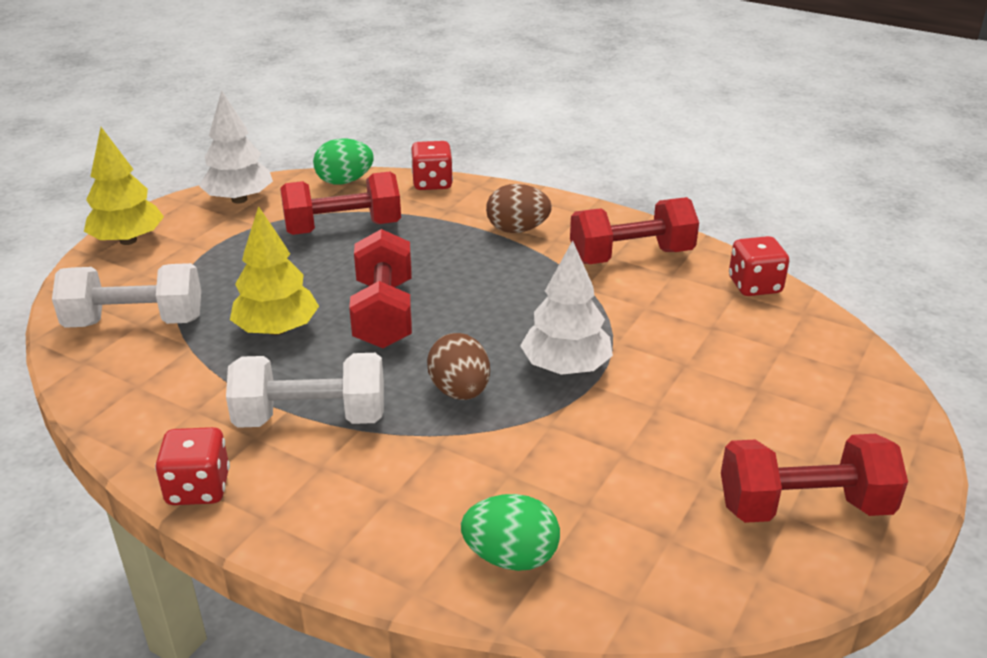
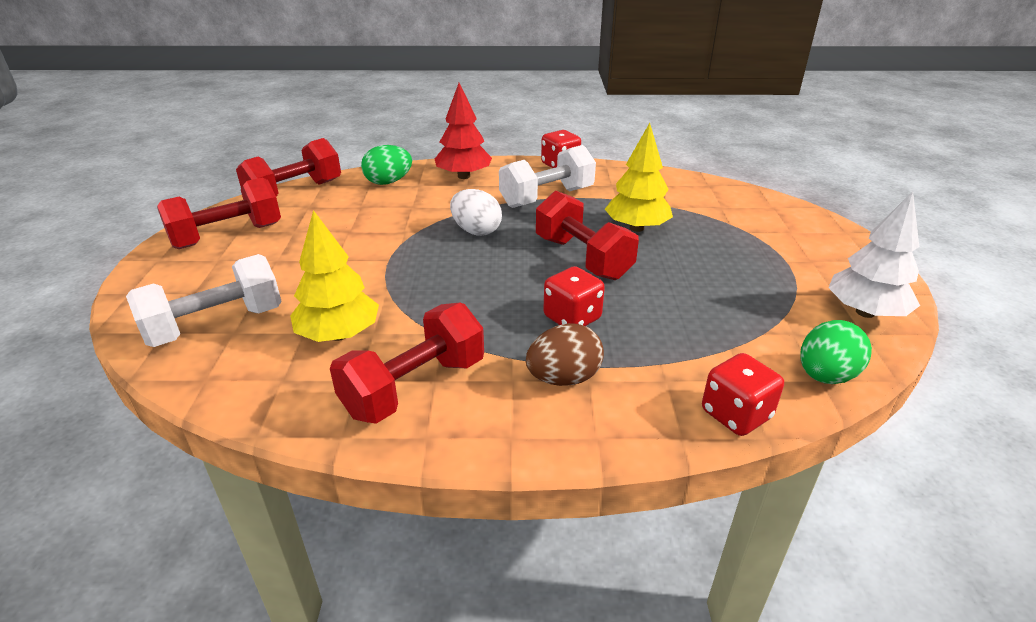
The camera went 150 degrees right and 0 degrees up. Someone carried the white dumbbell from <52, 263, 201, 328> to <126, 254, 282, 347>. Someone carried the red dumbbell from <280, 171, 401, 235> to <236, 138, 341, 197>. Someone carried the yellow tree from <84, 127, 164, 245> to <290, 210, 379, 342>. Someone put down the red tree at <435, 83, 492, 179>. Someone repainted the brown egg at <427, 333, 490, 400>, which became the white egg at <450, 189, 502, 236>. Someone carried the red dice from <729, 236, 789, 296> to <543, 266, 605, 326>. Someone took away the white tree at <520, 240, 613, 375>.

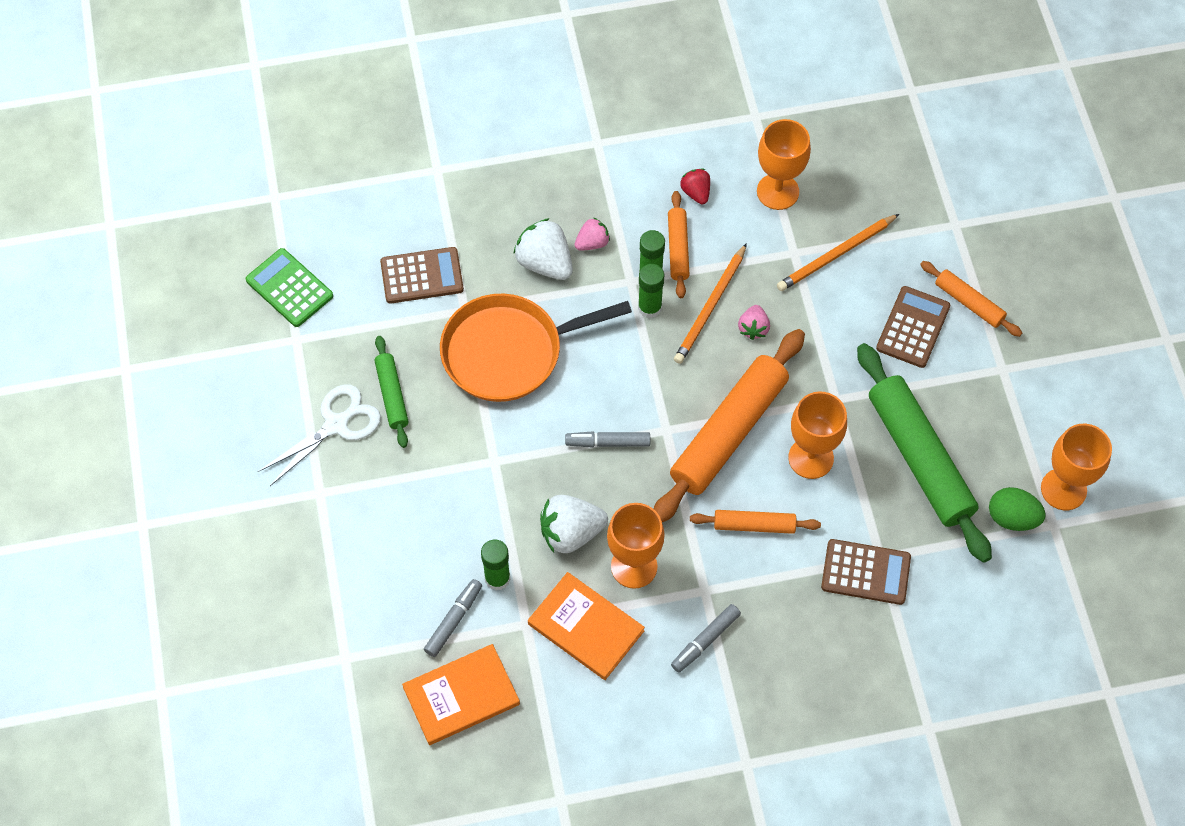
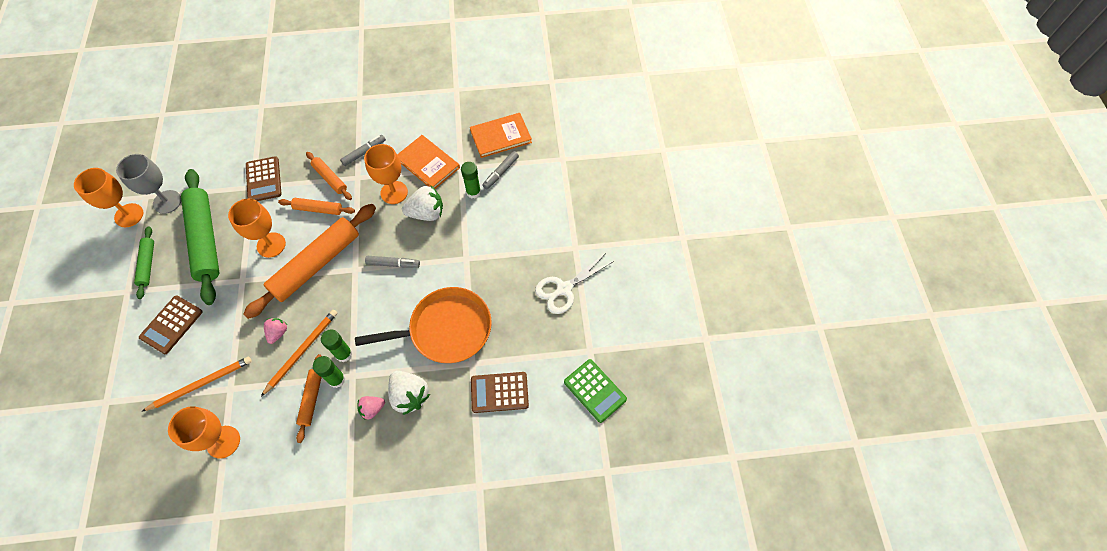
The camera went 175 degrees left and 0 degrees up. Someone swapped the green egg at <989, 487, 1046, 531> for the grey goblet at <116, 154, 181, 214>. Someone carried the green rolling pin from <375, 336, 409, 448> to <134, 226, 154, 299>. Someone rotated the brown calculator at <821, 539, 911, 605> by 120 degrees counterclockwise. Someone carried the orange rolling pin from <920, 261, 1022, 337> to <306, 152, 352, 200>. Someone took away the red strawberry at <680, 169, 710, 204>.

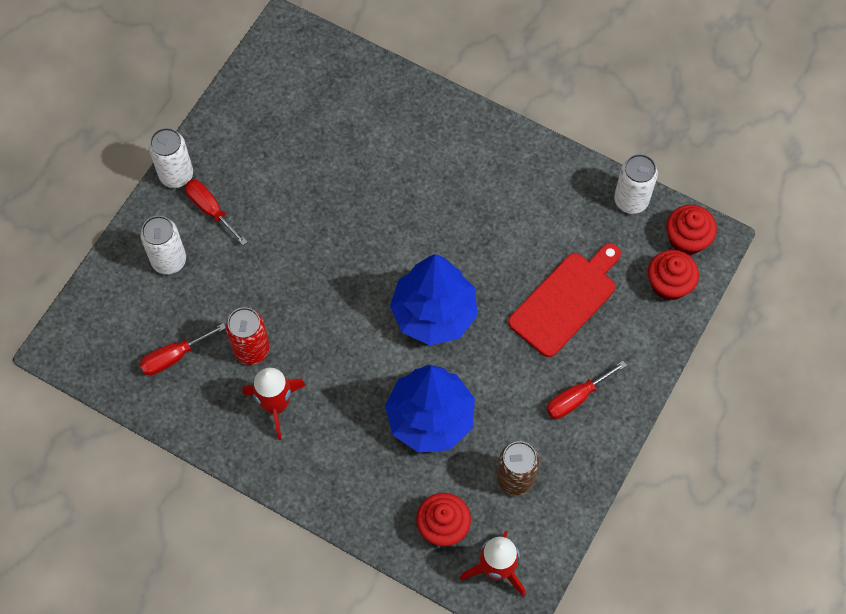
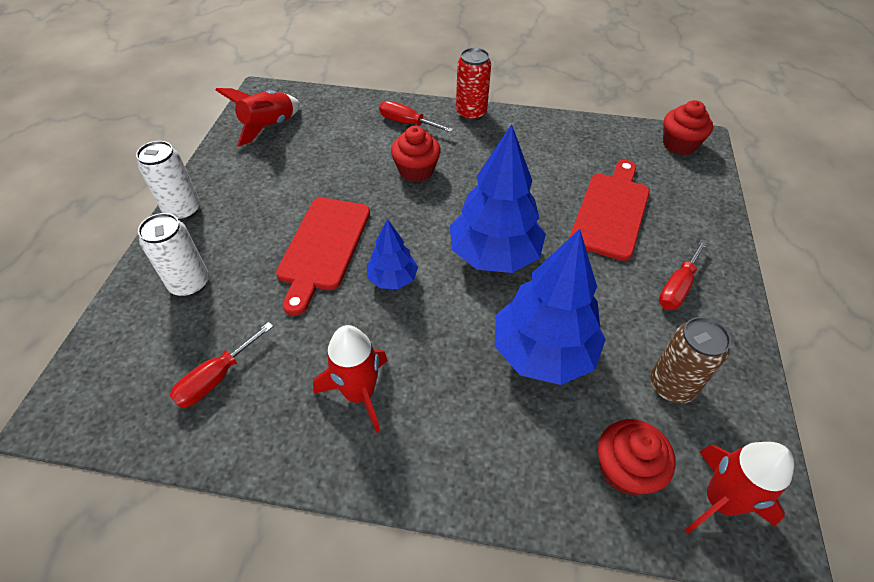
The camera went 20 degrees left and 15 degrees down. Someone put down the red rocket at <216, 88, 300, 147>. Someone put down the red cutting board at <276, 198, 370, 316>. Someone put down the blue tree at <367, 219, 418, 289>. Someone carried the red screwdriver from <185, 180, 247, 245> to <379, 101, 453, 132>. Someone carried the red cupcake from <648, 250, 699, 301> to <391, 126, 441, 182>. Someone carried the red can from <226, 307, 270, 365> to <456, 48, 491, 121>. Someone took away the white can at <614, 154, 658, 214>.

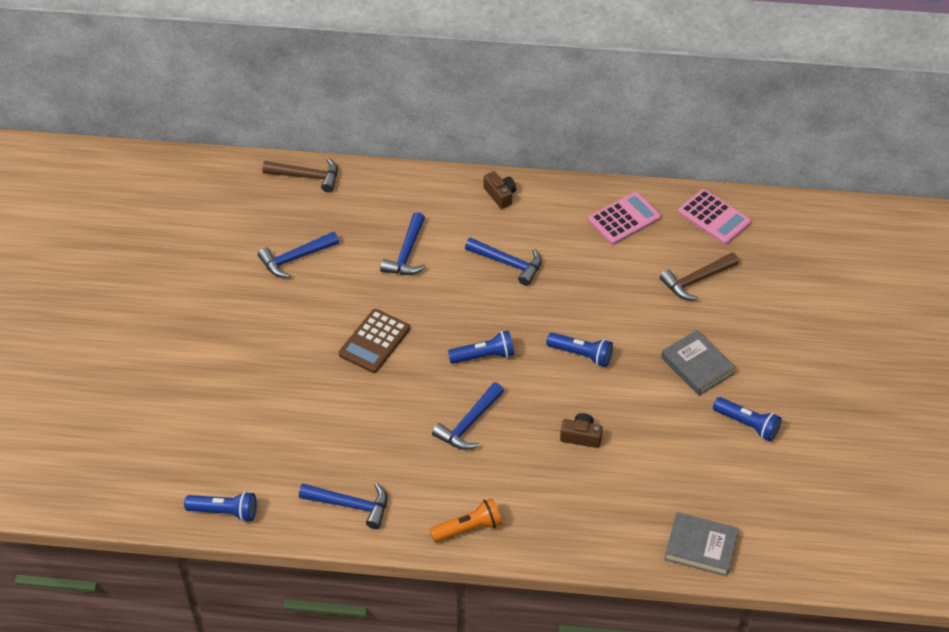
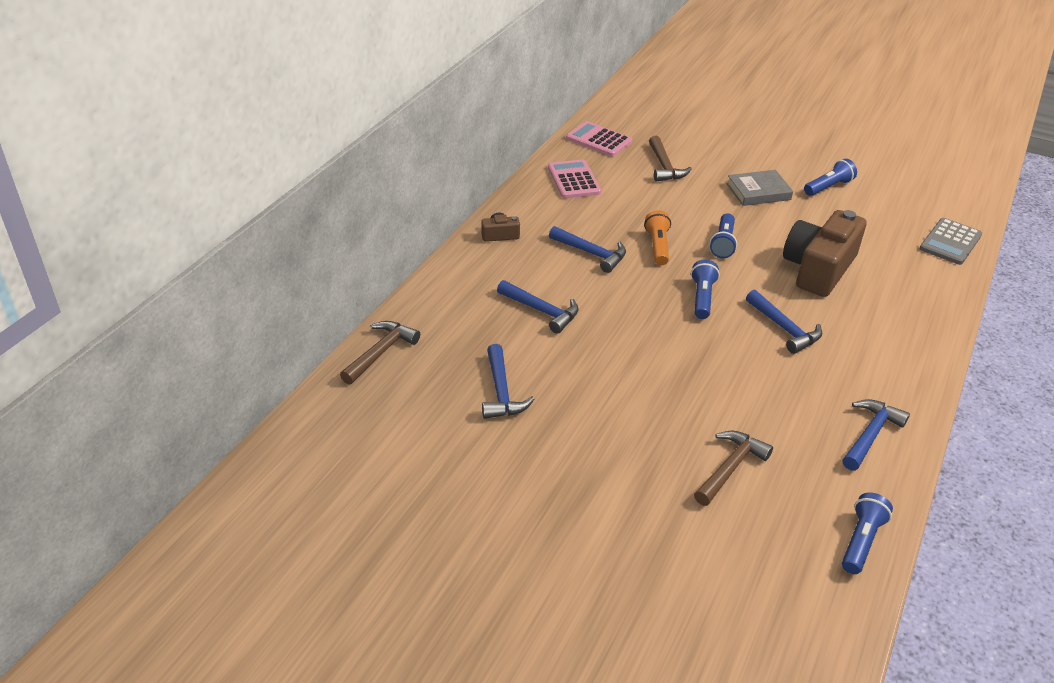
The camera went 70 degrees left and 10 degrees down. Someone rotated the blue hammer at <465, 237, 542, 286> by 75 degrees clockwise. Someone rotated the pink calculator at <678, 189, 751, 245> by 120 degrees counterclockwise. Someone carried the orange flashlight from <430, 498, 502, 543> to <644, 210, 671, 265>. Someone put down the brown hammer at <694, 431, 773, 506>. Someone rotated the blue flashlight at <546, 333, 613, 367> by 150 degrees clockwise. Someone scaled the brown camera at <560, 413, 603, 448> by 2.31. Someone swapped the grey book at <664, 512, 739, 576> for the grey calculator at <919, 218, 982, 265>. Someone took away the brown calculator at <339, 309, 410, 373>.

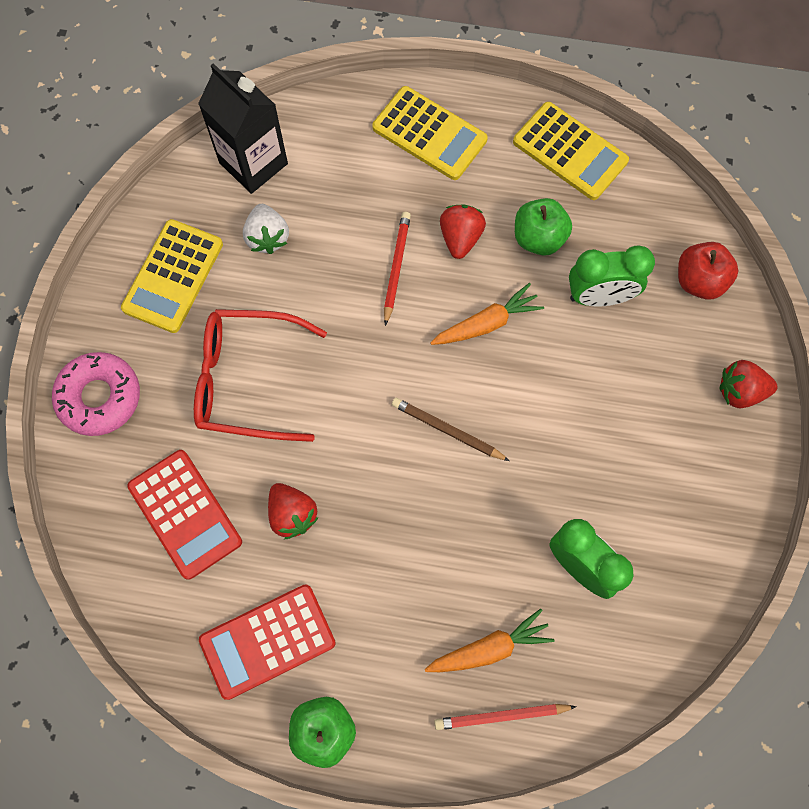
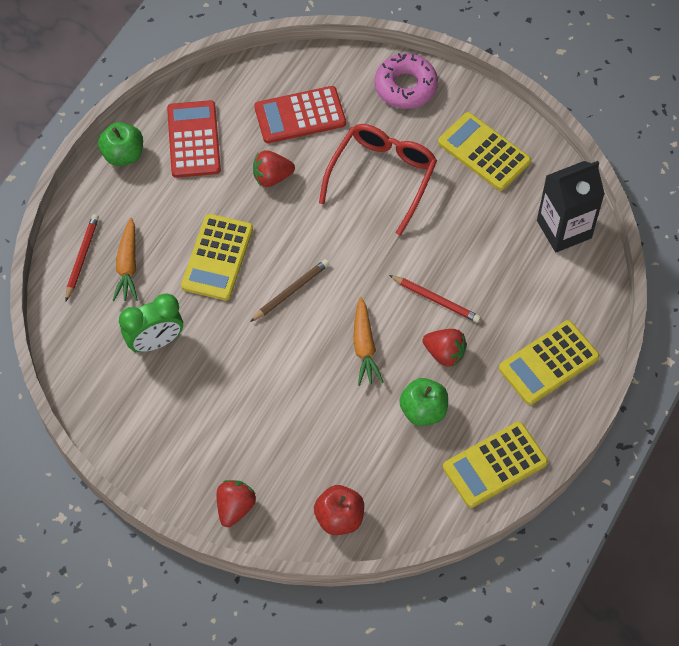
The camera went 110 degrees right and 10 degrees down. Someone put down the yellow calculator at <181, 214, 253, 300>. Someone took away the white strawberry at <243, 204, 289, 254>. Someone took away the green clock at <569, 246, 655, 307>.

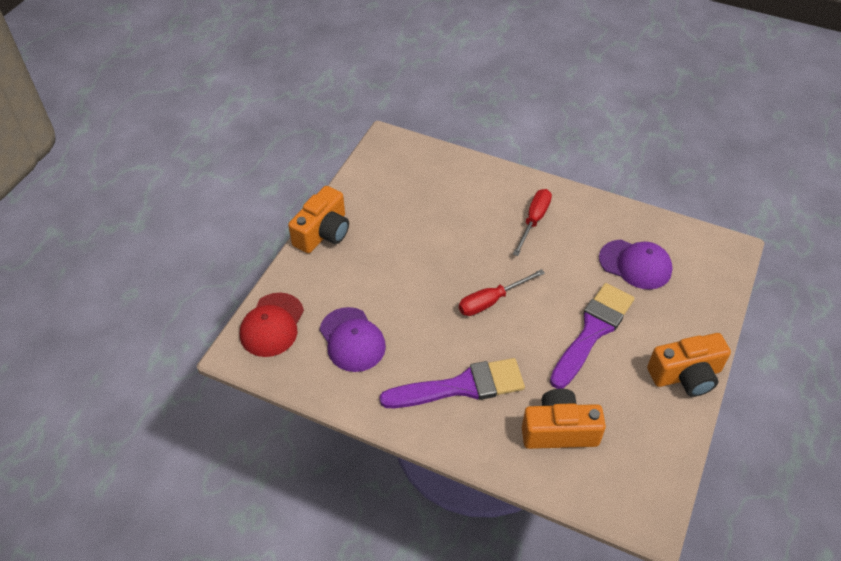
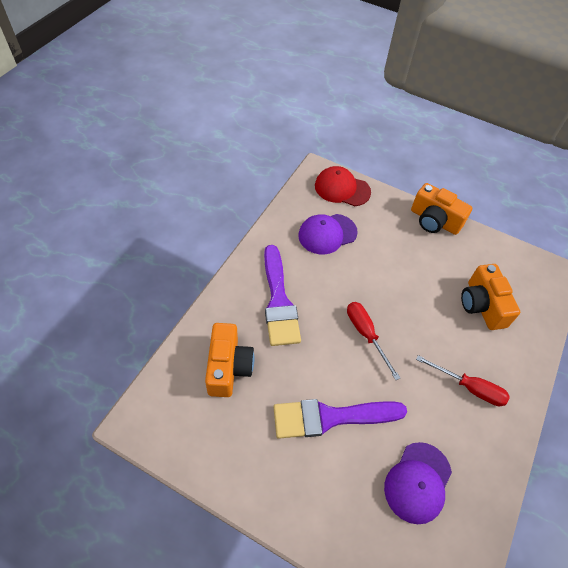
The camera went 90 degrees right and 5 degrees up. Someone rotated the purple brush at <550, 283, 635, 389> by 135 degrees clockwise. Someone carried the orange camera from <647, 333, 731, 397> to <461, 264, 520, 330>.

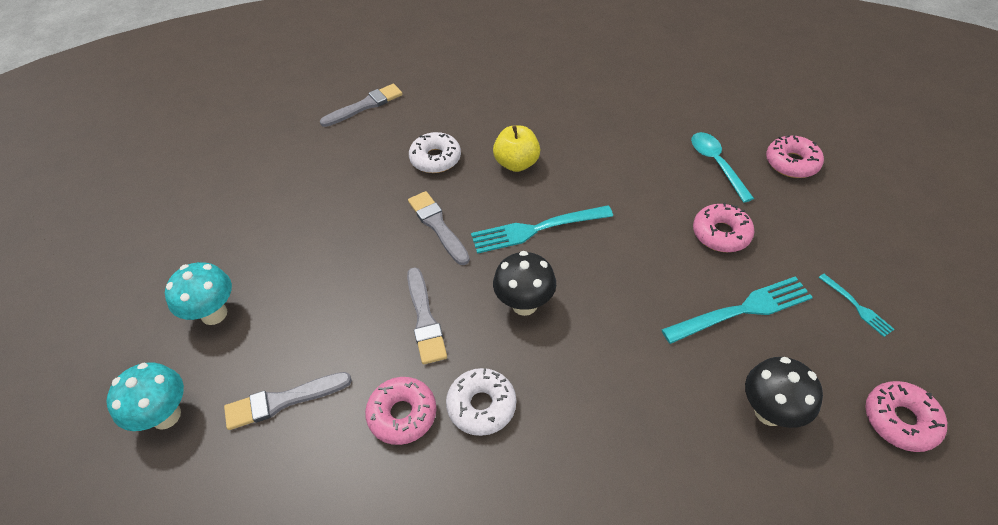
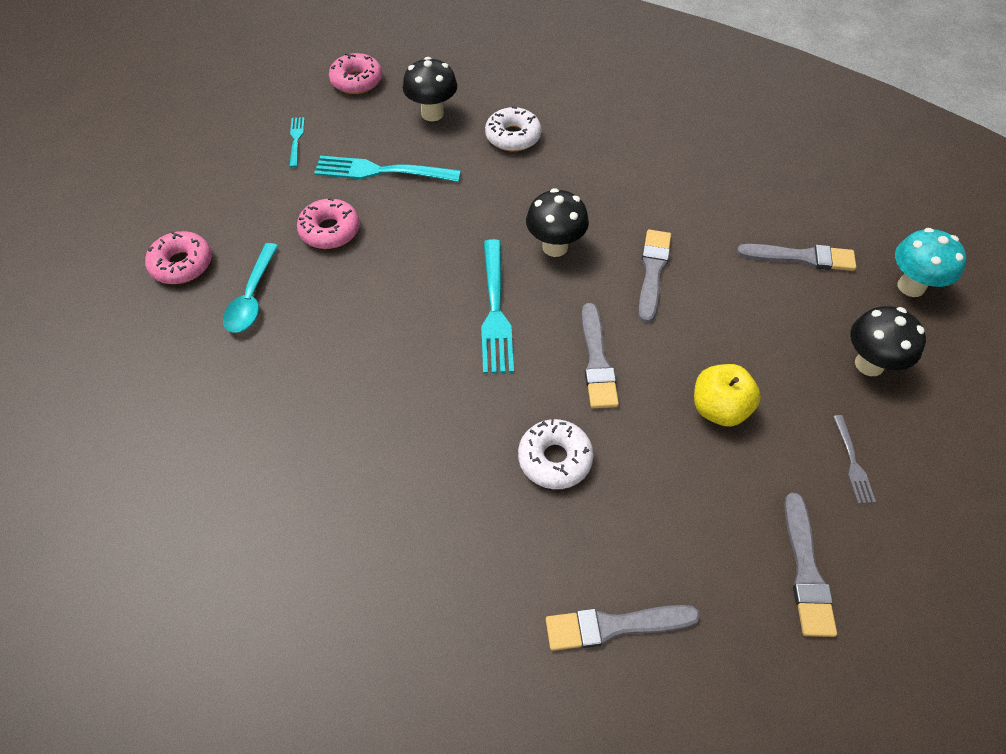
The camera went 155 degrees left and 5 degrees up. Someone rotated the turquoise fork at <471, 205, 613, 254> by 75 degrees clockwise. Someone carried the white donut from <446, 368, 516, 436> to <485, 106, 541, 152>. Someone carried the yellow apple from <493, 126, 540, 172> to <694, 364, 761, 427>. Someone put down the grey brush at <784, 493, 837, 637>. Someone put down the grey fork at <833, 415, 876, 504>. Someone repainted the turquoise mushroom at <165, 262, 232, 325>, which became the black mushroom at <850, 306, 926, 376>. Someone took away the pink donut at <365, 377, 437, 445>.

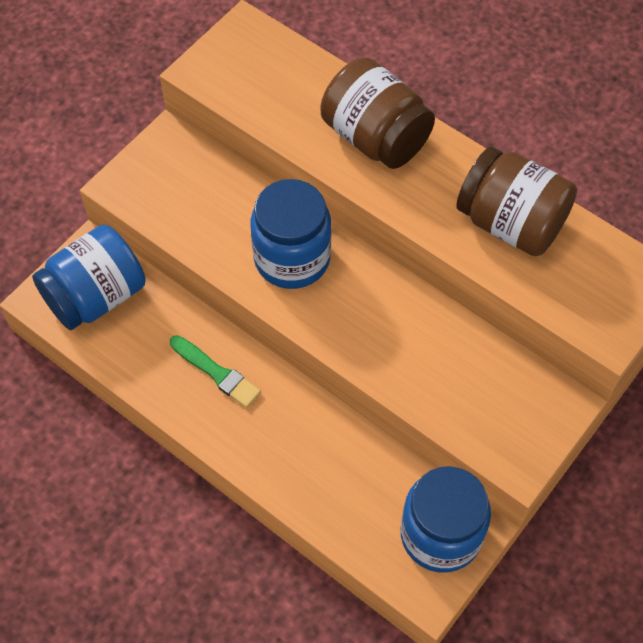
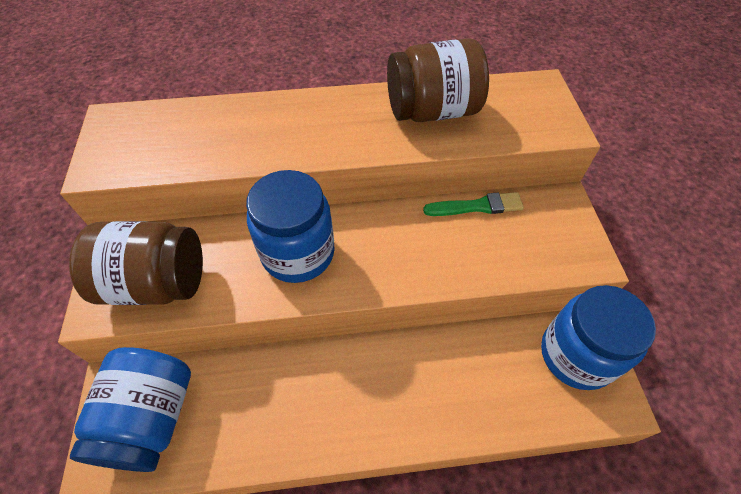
The camera went 45 degrees left and 5 degrees down. Someone carried the brown jar from <321, 57, 435, 169> to <69, 221, 203, 305>. Someone carried the green brush from <170, 335, 261, 408> to <423, 192, 524, 216>.

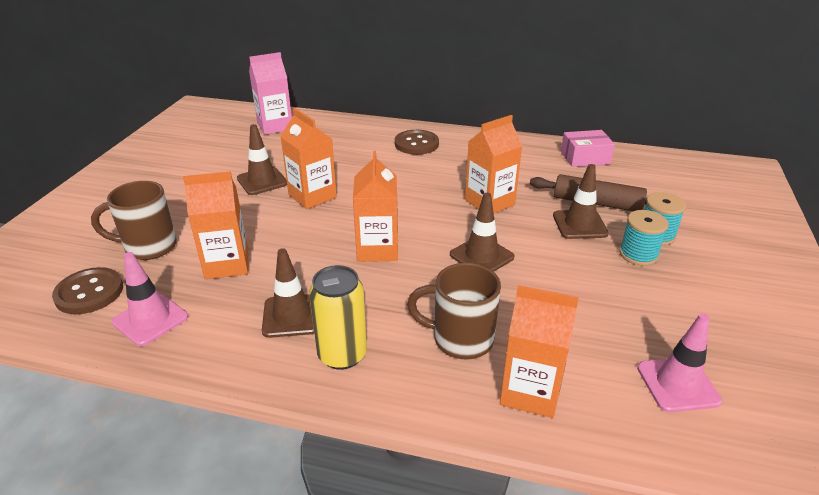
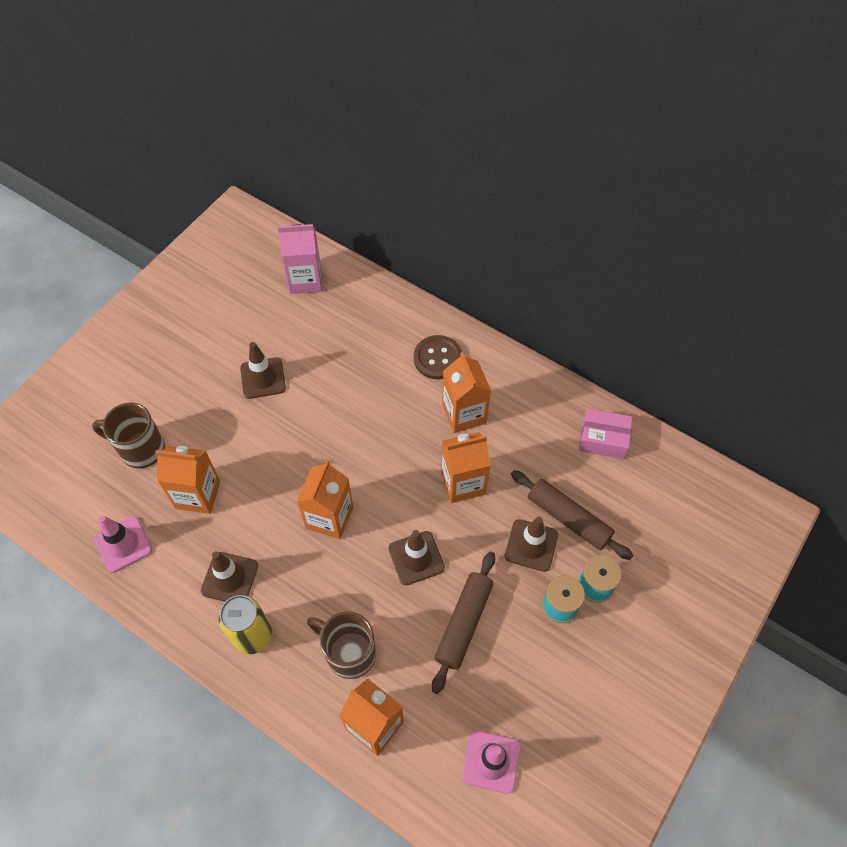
The camera went 20 degrees right and 25 degrees up. Someone put down the brown rolling pin at <432, 551, 495, 694>. Someone carried the orange carton from <280, 108, 337, 209> to <442, 352, 491, 433>. Someone took away the brown button at <52, 267, 123, 314>.

